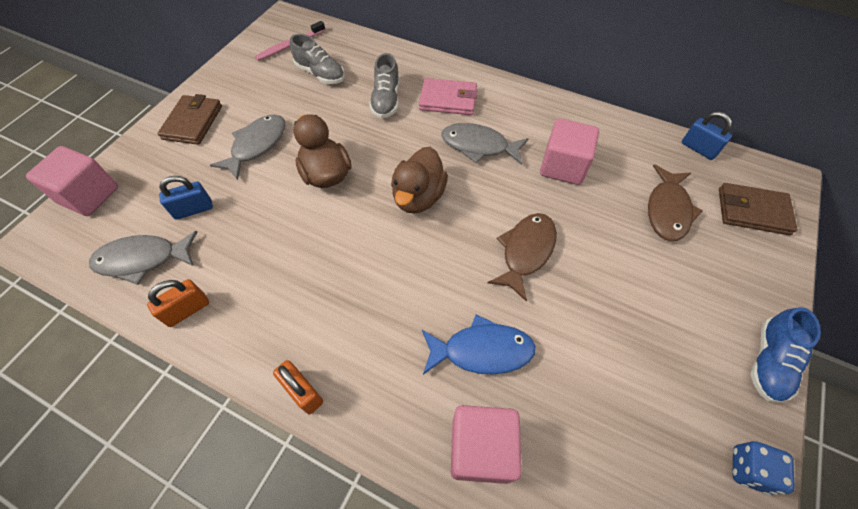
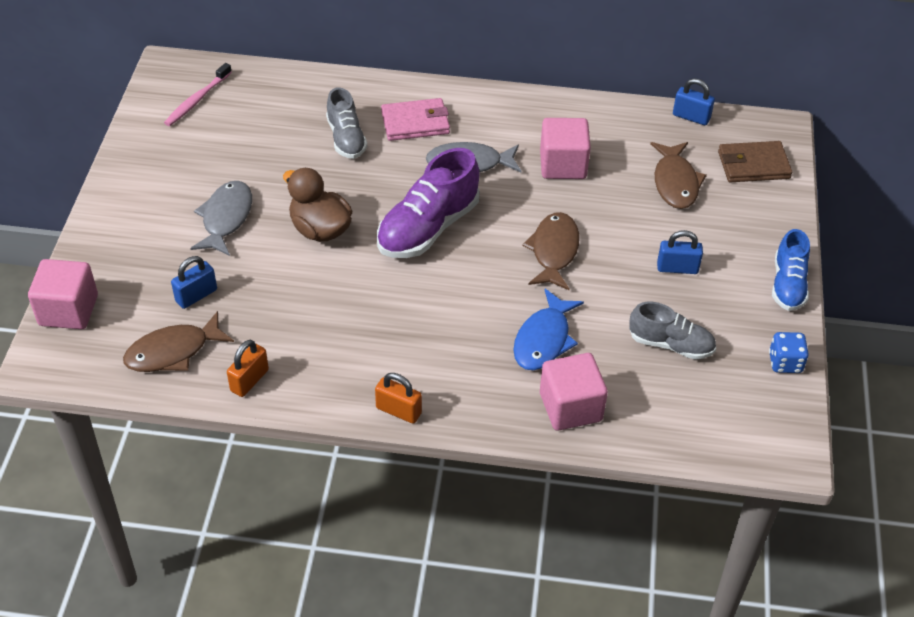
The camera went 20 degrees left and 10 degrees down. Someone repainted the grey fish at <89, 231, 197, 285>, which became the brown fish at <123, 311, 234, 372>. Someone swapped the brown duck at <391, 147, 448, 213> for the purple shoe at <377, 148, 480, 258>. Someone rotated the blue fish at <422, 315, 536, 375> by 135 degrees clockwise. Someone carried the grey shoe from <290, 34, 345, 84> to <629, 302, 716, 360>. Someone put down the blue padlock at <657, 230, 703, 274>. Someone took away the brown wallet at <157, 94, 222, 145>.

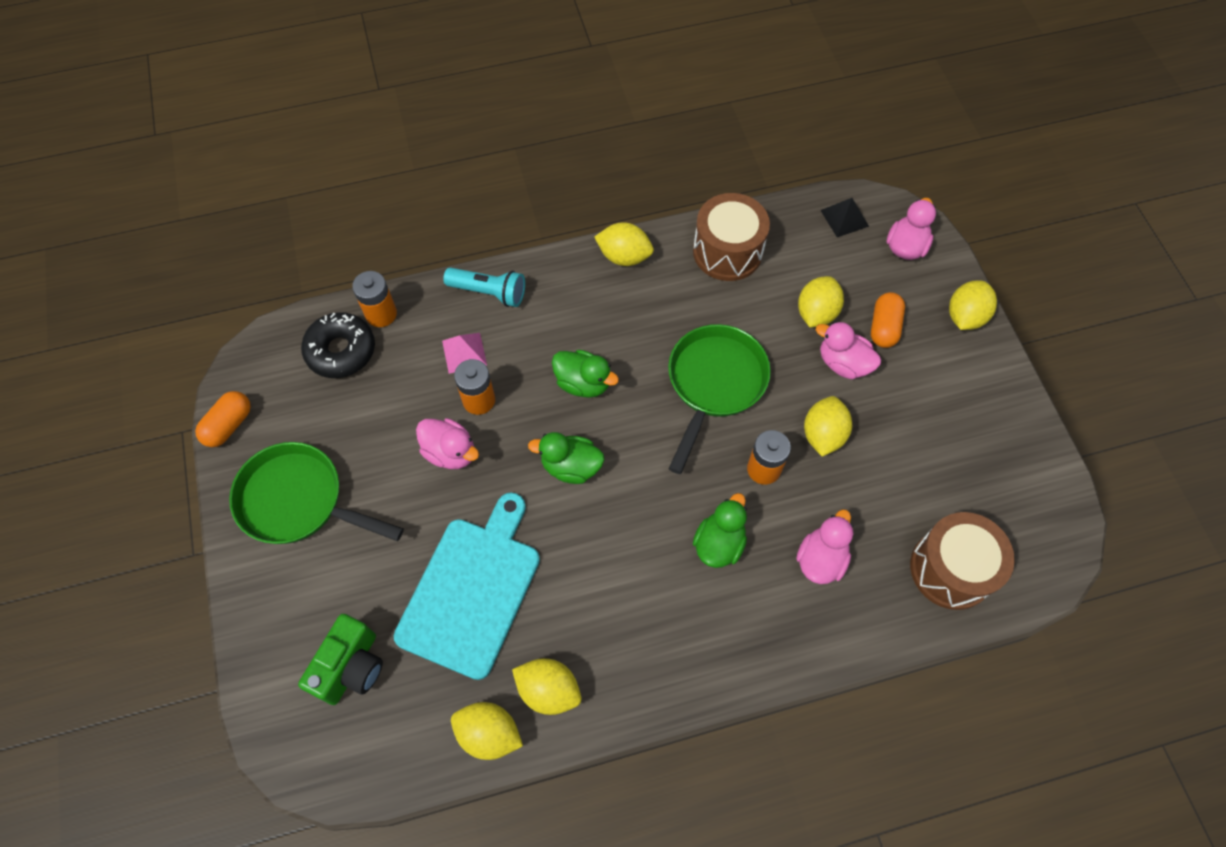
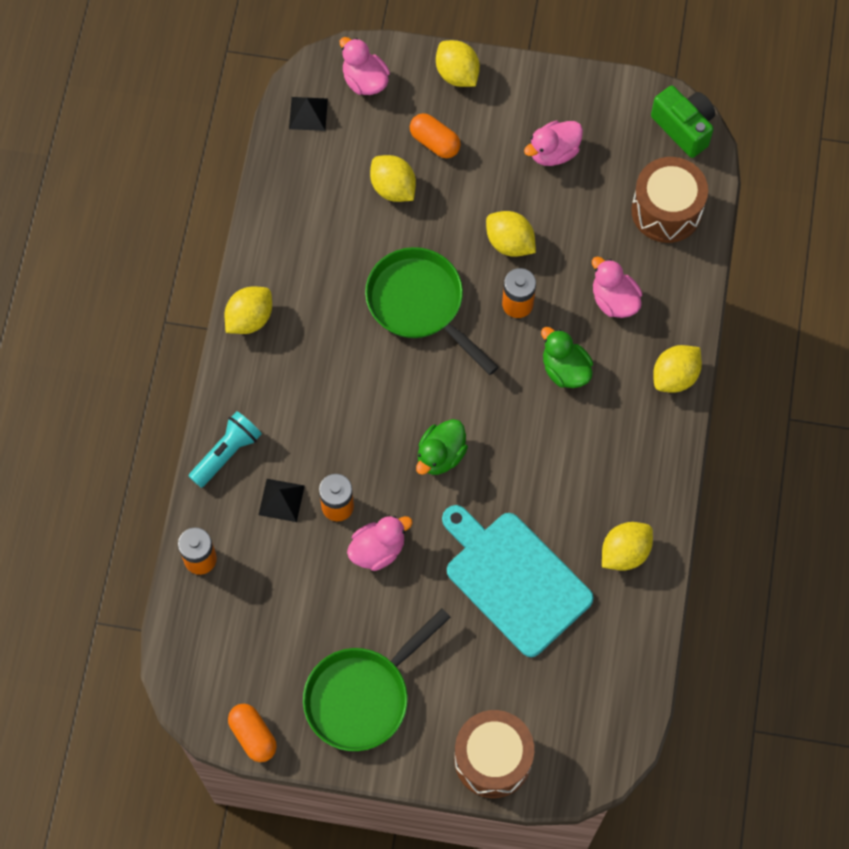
The camera went 65 degrees left and 5 degrees up. Someone repainted the pink pyramid at <442, 333, 487, 374>, which became the black pyramid at <259, 479, 305, 522>. Someone carried the brown drum from <693, 193, 770, 281> to <454, 710, 534, 798>. Someone carried the pink duck from <816, 321, 881, 379> to <524, 121, 583, 166>. Someone carried the green camera from <298, 614, 383, 705> to <651, 86, 715, 158>. Someone carried the yellow lemon from <451, 702, 523, 760> to <653, 345, 702, 393>. Someone took away the black donut at <301, 312, 375, 378>. Someone took away the green duck at <552, 350, 619, 398>.

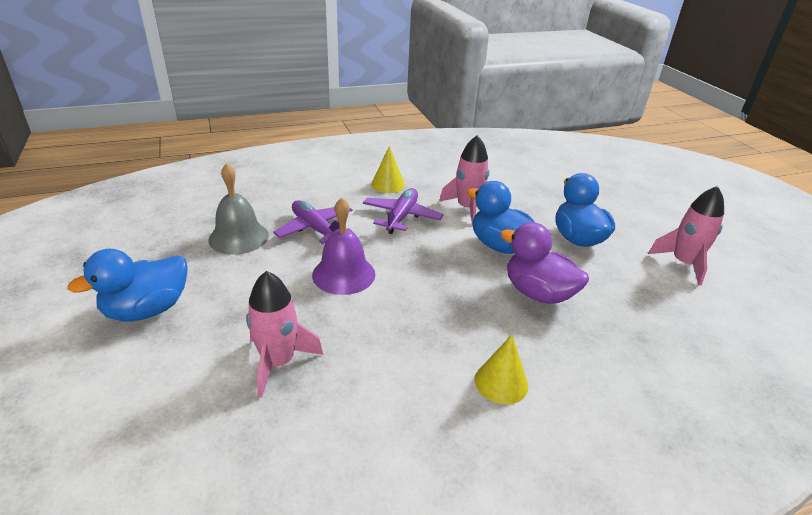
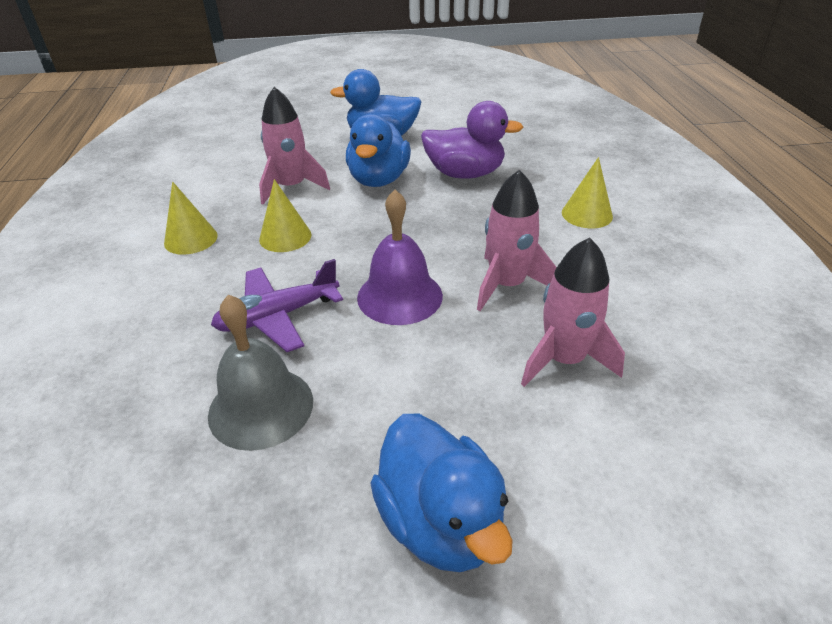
The camera went 75 degrees left and 5 degrees up. Someone swapped the purple plane at <363, 188, 443, 234> for the yellow cone at <259, 179, 311, 252>. Someone rotated the blue duck at <467, 181, 535, 254> by 45 degrees counterclockwise. Someone rotated the purple duck at <500, 222, 589, 304> by 135 degrees counterclockwise. Someone carried the pink rocket from <648, 186, 724, 286> to <477, 170, 557, 311>.

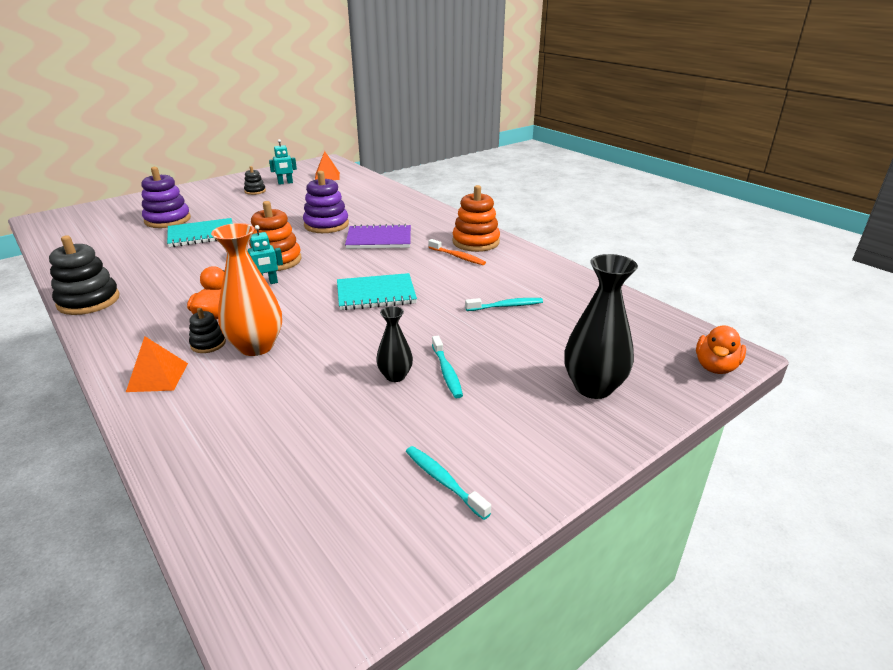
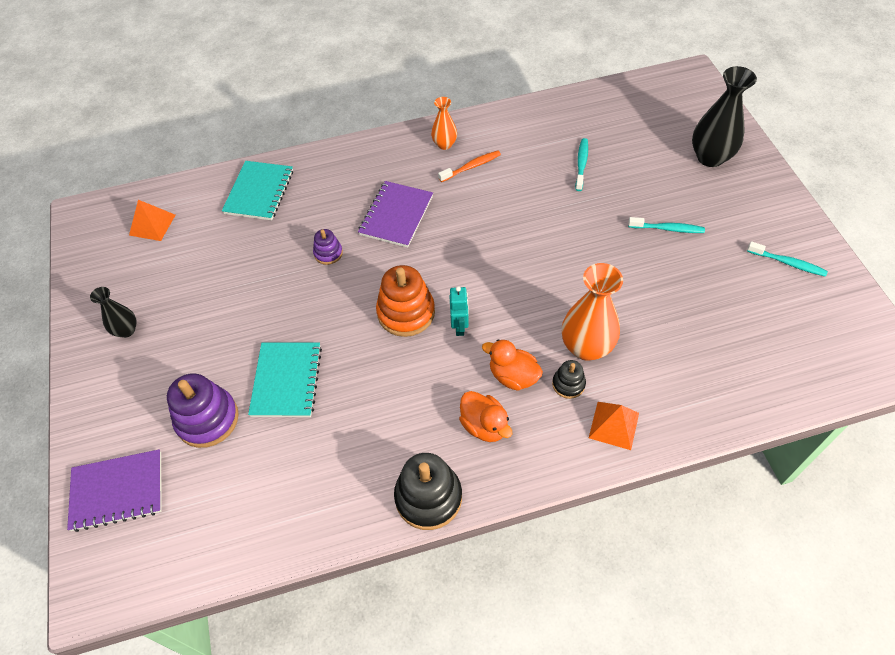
The camera went 65 degrees left and 25 degrees up. Someone put down the purple notebook at <67, 449, 162, 532>. Someone carried the black vase from <376, 306, 413, 382> to <90, 287, 137, 338>. Someone carried the turquoise notebook from <337, 273, 417, 310> to <222, 161, 293, 220>. Someone scaled the purple stacking toy at <303, 171, 349, 233> by 0.53. Someone swapped the orange stacking toy at <452, 185, 500, 252> for the orange vase at <431, 97, 457, 150>. Someone carried the orange duck from <696, 326, 746, 374> to <459, 391, 513, 442>. Someone rotated the turquoise toothbrush at <406, 446, 491, 520> by 135 degrees counterclockwise. Someone took away the black stacking toy at <244, 166, 266, 195>. Someone took away the turquoise robot at <269, 139, 297, 185>.

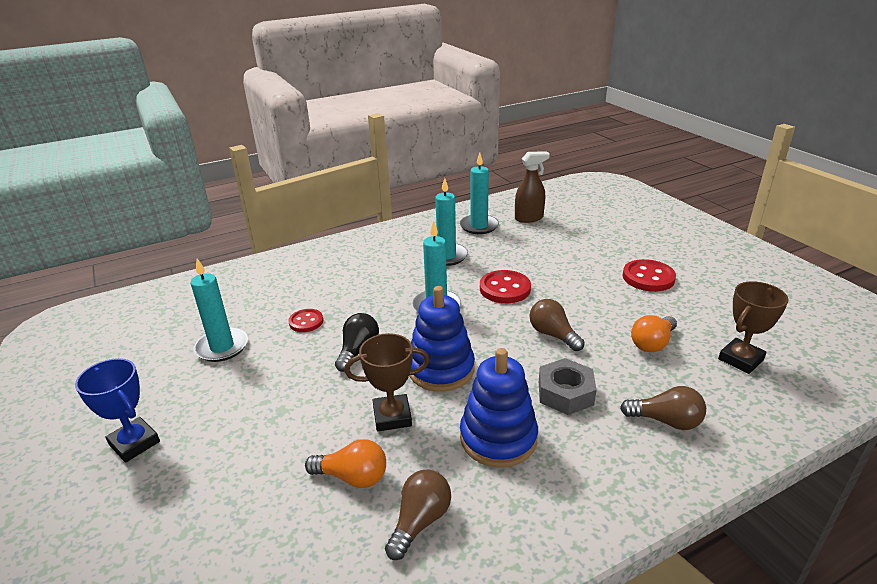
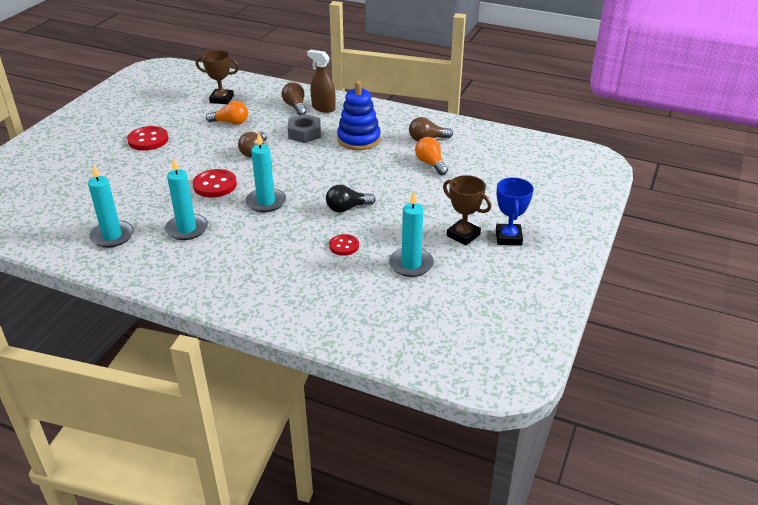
The camera went 130 degrees left and 5 degrees up. Someone carried the brown spray bottle from <515, 151, 550, 223> to <307, 50, 336, 113>. Someone carried the brown trophy from <345, 333, 430, 432> to <443, 175, 491, 246>. Someone took away the blue stacking toy at <409, 286, 475, 392>.

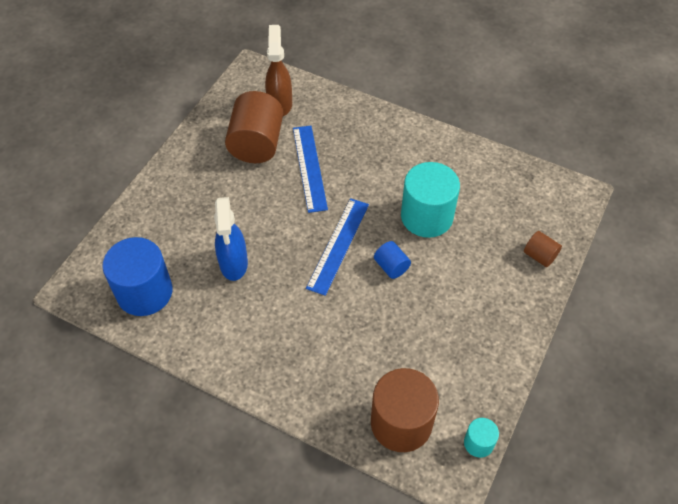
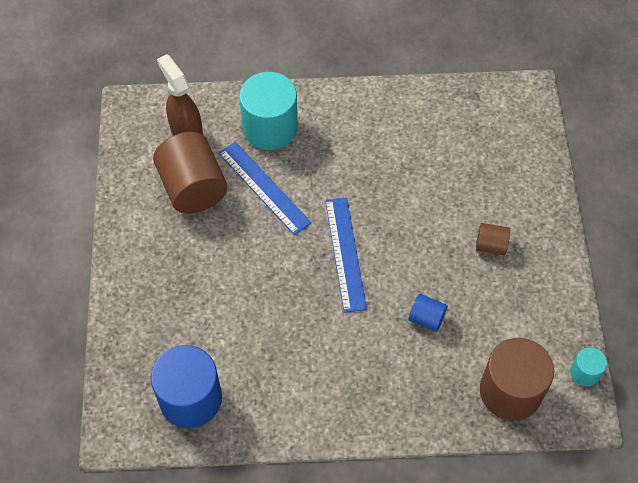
The camera went 30 degrees left and 5 degrees up. Someone carried the turquoise cylinder from <401, 162, 460, 238> to <239, 72, 298, 150>. Someone carried the blue cylinder from <374, 241, 411, 279> to <409, 294, 448, 332>. Someone carried the brown cylinder from <524, 231, 562, 267> to <476, 223, 510, 255>. Someone took away the blue spray bottle at <214, 197, 248, 281>.

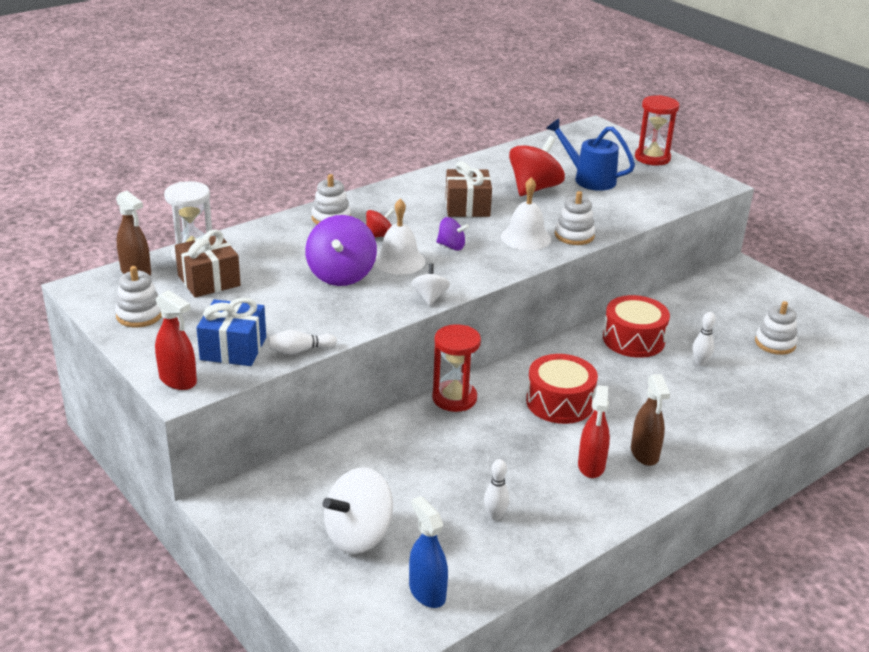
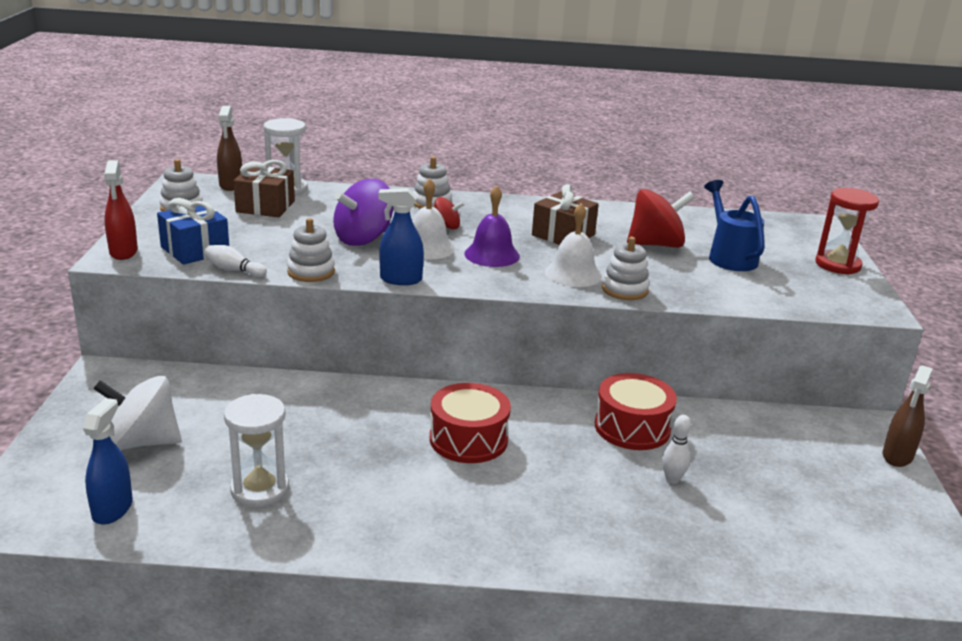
The camera went 40 degrees right and 5 degrees down. Someone swapped the white bowling pin at <484, 459, 510, 520> for the white hourglass at <224, 394, 289, 507>. Someone carried the white stacking toy from <755, 301, 797, 355> to <287, 218, 335, 282>. Someone swapped the white spinning top at <411, 264, 450, 306> for the blue spray bottle at <378, 188, 424, 285>. Someone swapped the purple spinning top at <436, 217, 469, 250> for the purple bell at <464, 185, 520, 267>. Someone carried the brown spray bottle from <631, 374, 670, 466> to <883, 365, 933, 467>. Someone took away the red hourglass at <432, 324, 481, 412>. Someone took away the red spray bottle at <578, 385, 610, 478>.

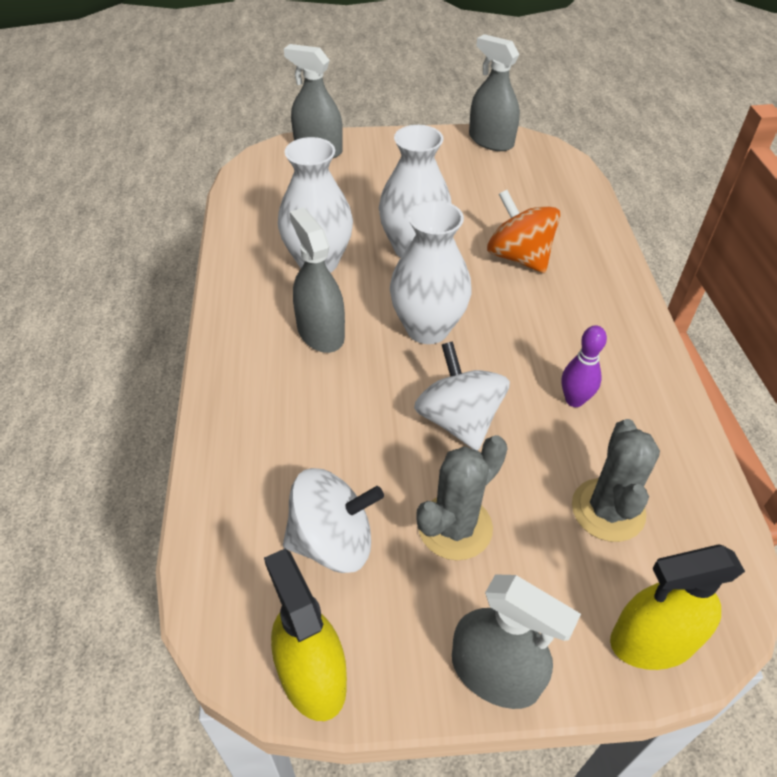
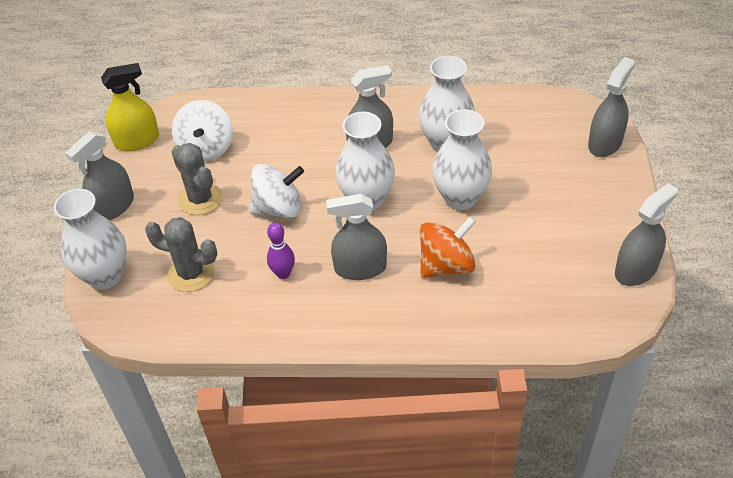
The camera went 100 degrees right and 0 degrees up. Someone swapped the yellow spray bottle at <610, 544, 745, 670> for the white vase at <54, 189, 127, 290>. Someone put down the grey spray bottle at <326, 194, 387, 280>.

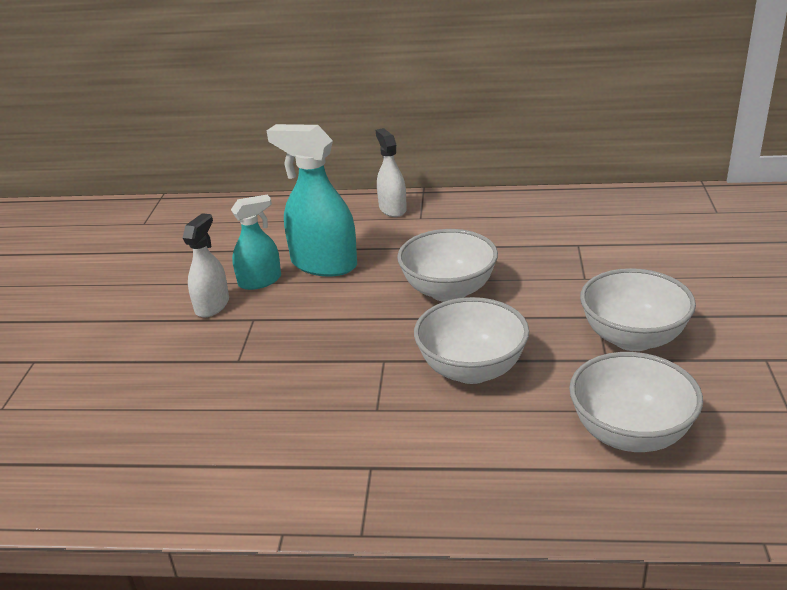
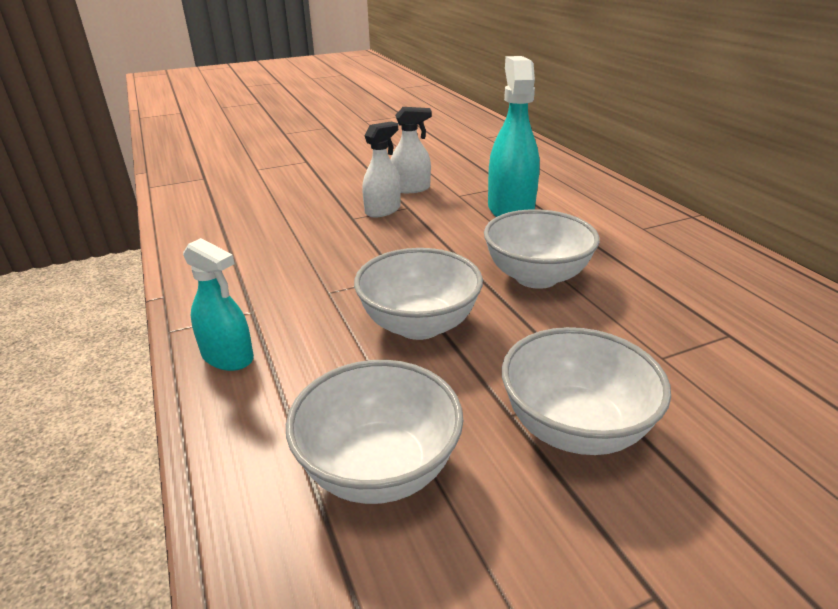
The camera went 60 degrees right and 0 degrees up. Someone carried the turquoise spray bottle from <231, 195, 281, 290> to <183, 238, 254, 371>. Someone carried the white spray bottle from <376, 128, 407, 217> to <362, 121, 401, 217>.

